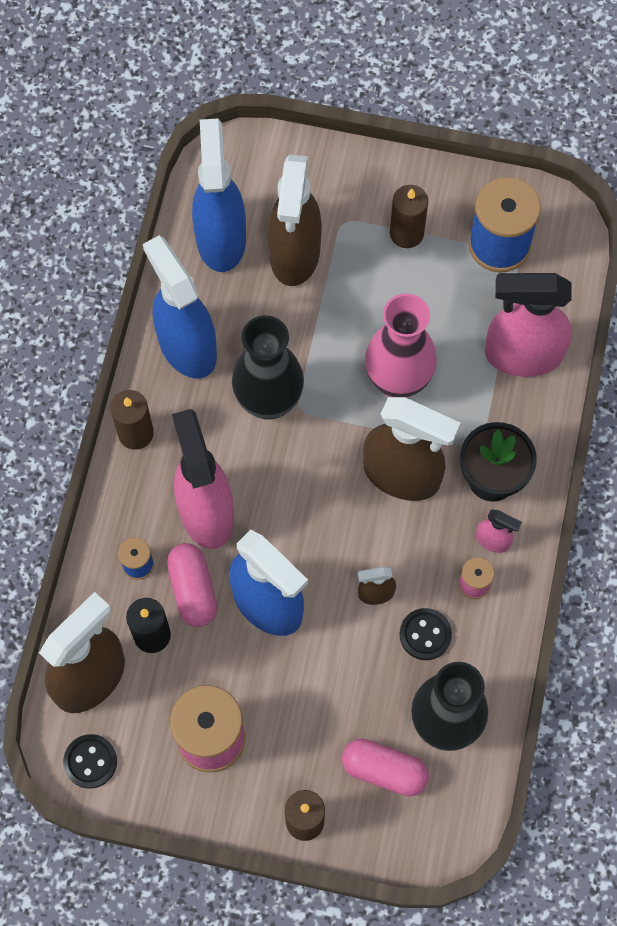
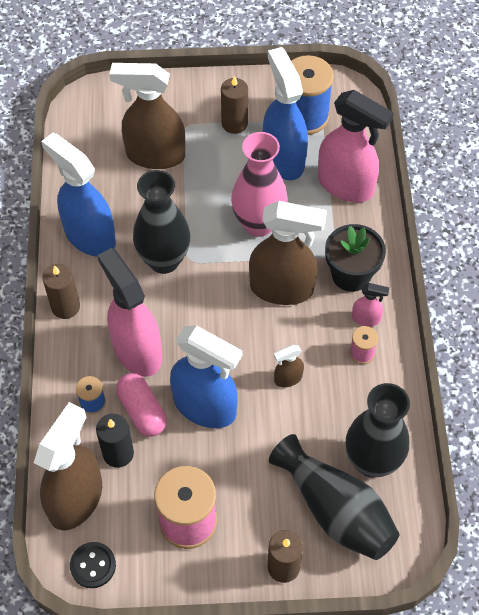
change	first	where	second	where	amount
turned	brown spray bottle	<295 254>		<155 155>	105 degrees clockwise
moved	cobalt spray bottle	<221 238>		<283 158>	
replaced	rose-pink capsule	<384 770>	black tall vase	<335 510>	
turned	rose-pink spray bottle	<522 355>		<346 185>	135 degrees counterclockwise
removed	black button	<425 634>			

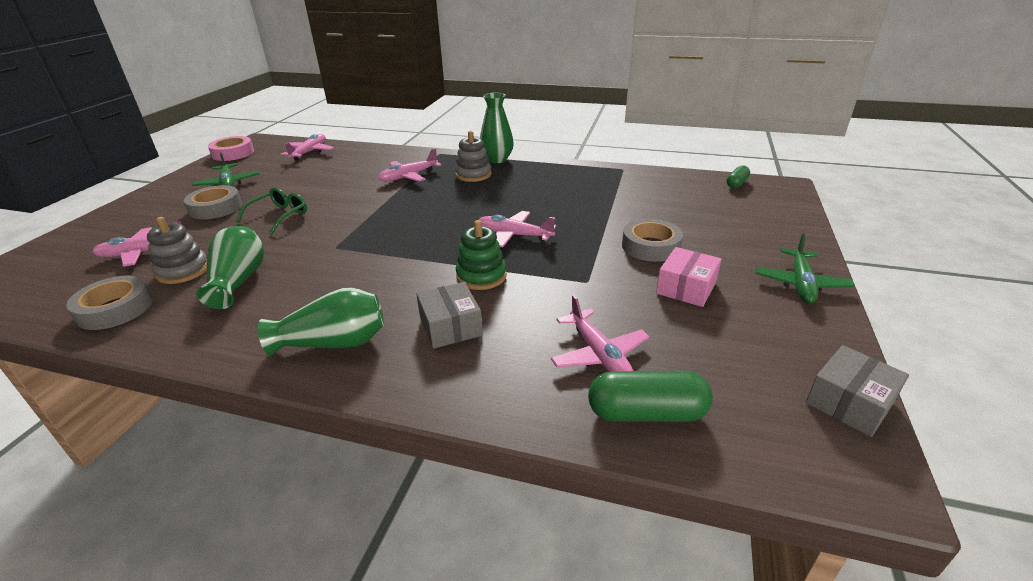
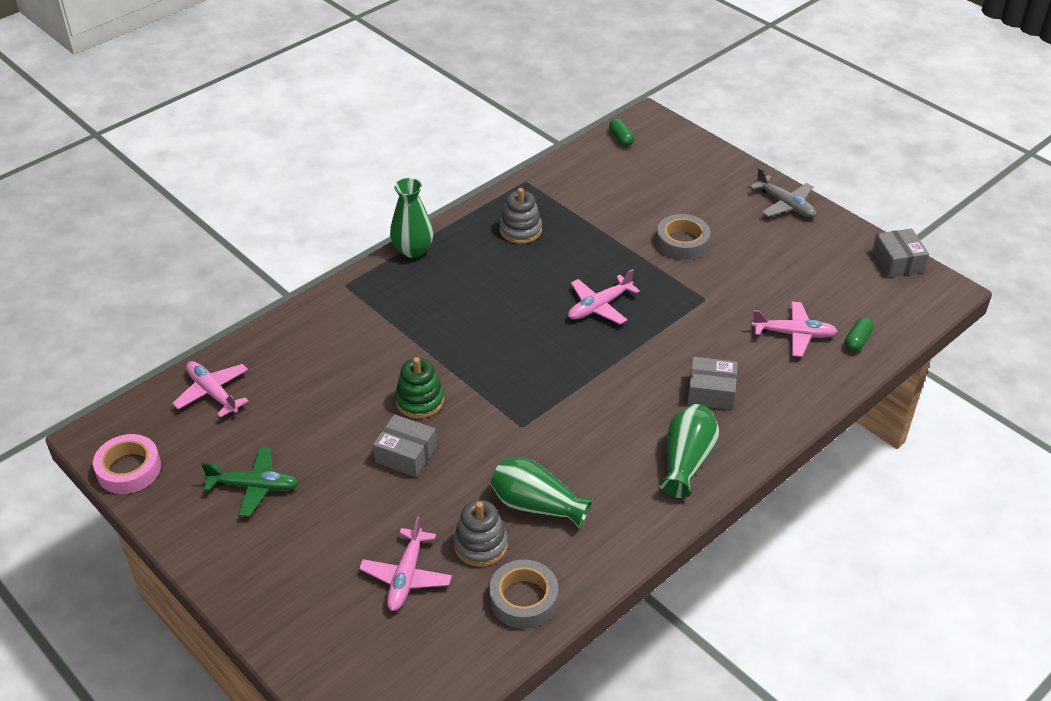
change	first	where	second	where	amount
replaced	emerald eyeglasses	<280 216>	grey package	<406 454>	
moved	emerald ring stacker	<481 276>		<419 401>	
moved	grey ring stacker	<473 175>		<520 230>	
recoloured	emerald plane	<800 283>	grey plane	<785 205>	
resized	emerald capsule	<646 413>		<857 341>	x0.57
removed	grey tape	<215 208>			
removed	rose-pink plane	<408 176>			
removed	rose-pink package	<686 288>			

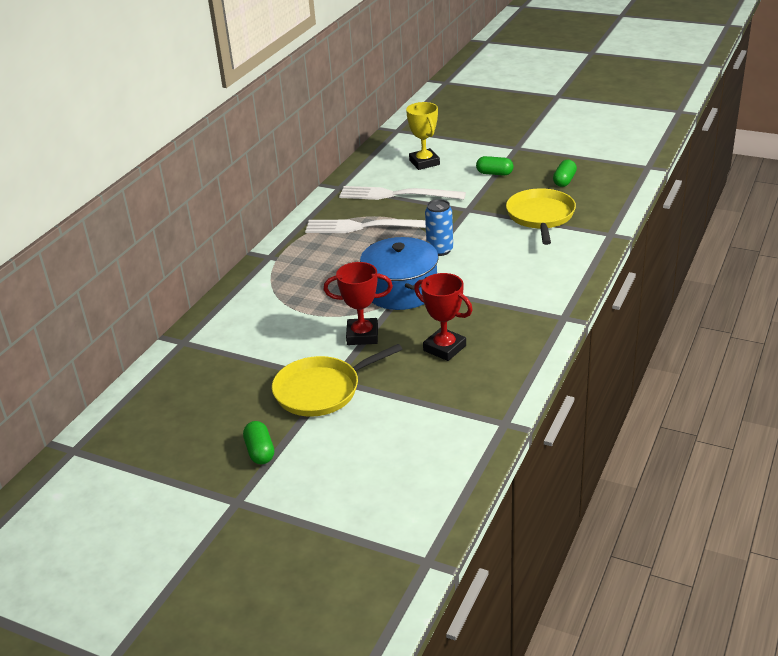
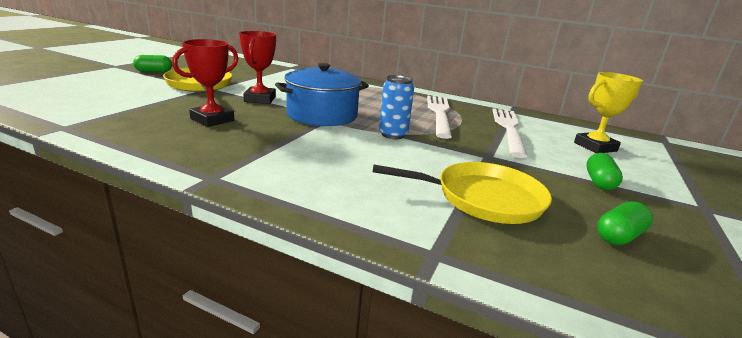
change	first	where	second	where	amount
turned	emerald capsule	<564 181>		<619 236>	60 degrees counterclockwise

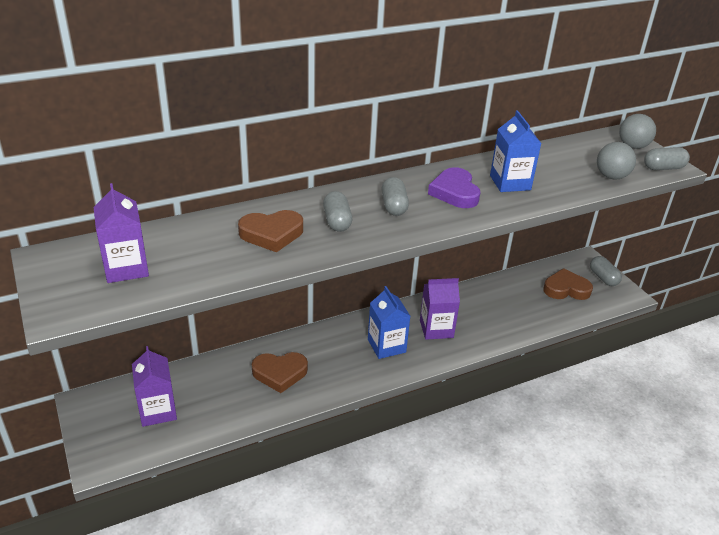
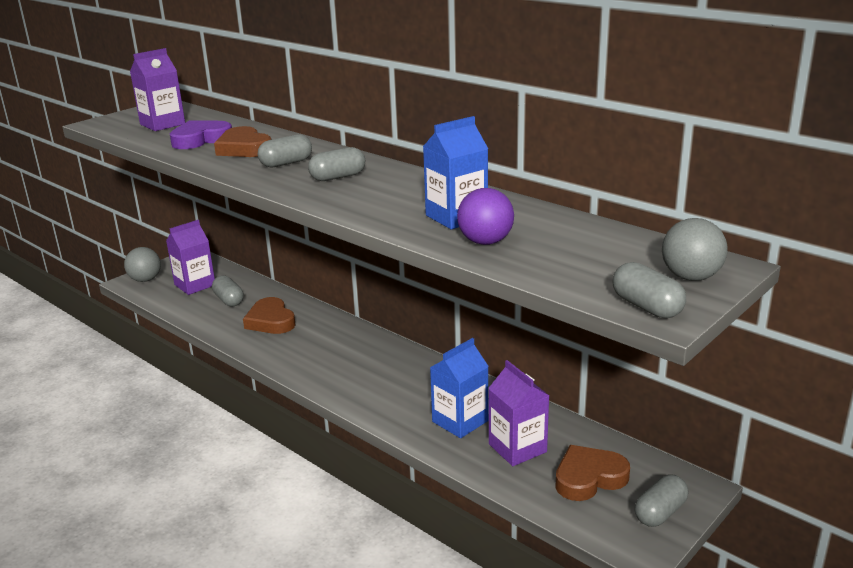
change	first	where	second	where	amount
moved	grey sphere	<611 176>		<145 280>	
moved	purple heart shape	<455 192>		<201 139>	
added			grey capsule	<229 300>	
moved	cobalt milk carton	<386 346>		<460 421>	
added			purple sphere	<485 242>	
moved	purple milk carton	<436 329>		<517 448>	
turned	brown heart shape	<566 289>		<589 478>	90 degrees counterclockwise

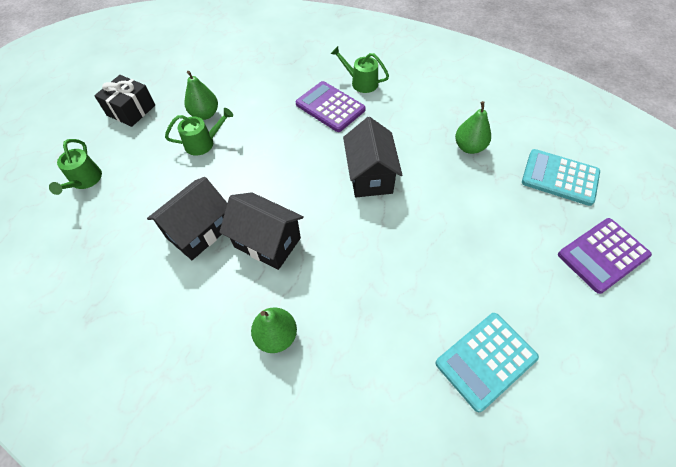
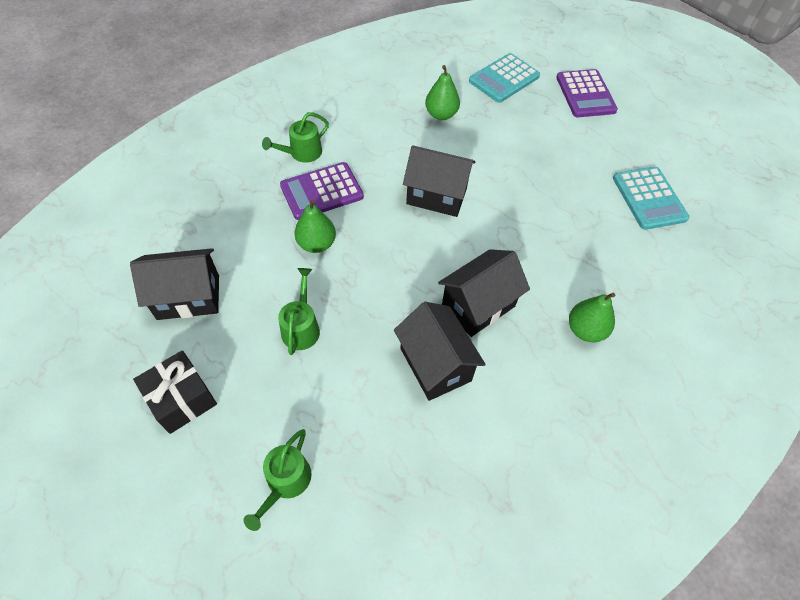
change	first	where	second	where	amount
added			black toy house	<188 297>	
turned	emerald sprinkling can	<84 181>		<285 482>	90 degrees clockwise
moved	emerald pear fruit	<205 114>		<316 244>	

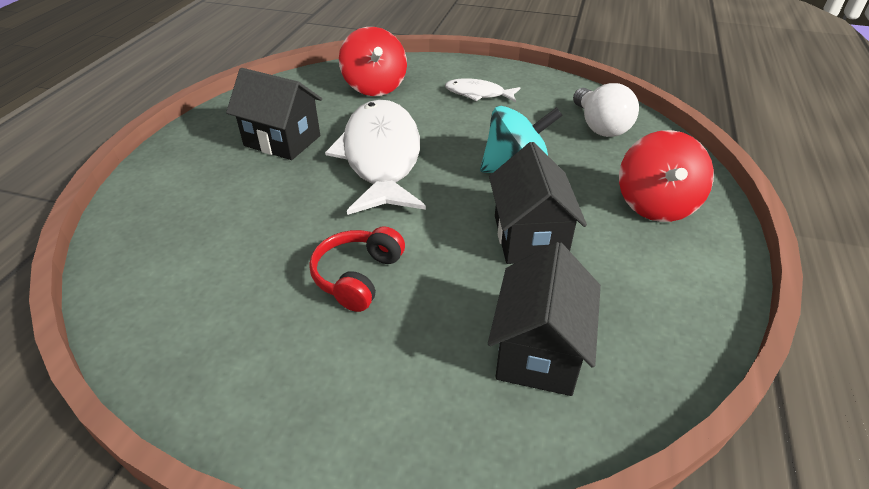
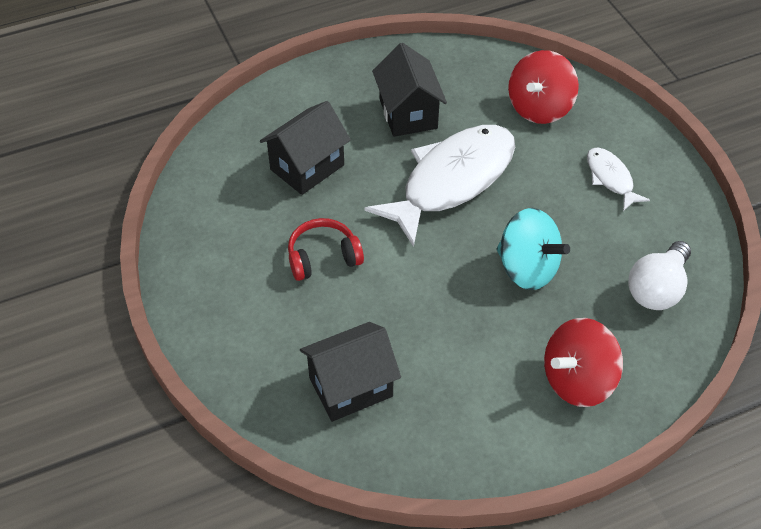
change	first	where	second	where	amount
moved	black toy house	<529 237>		<307 167>	

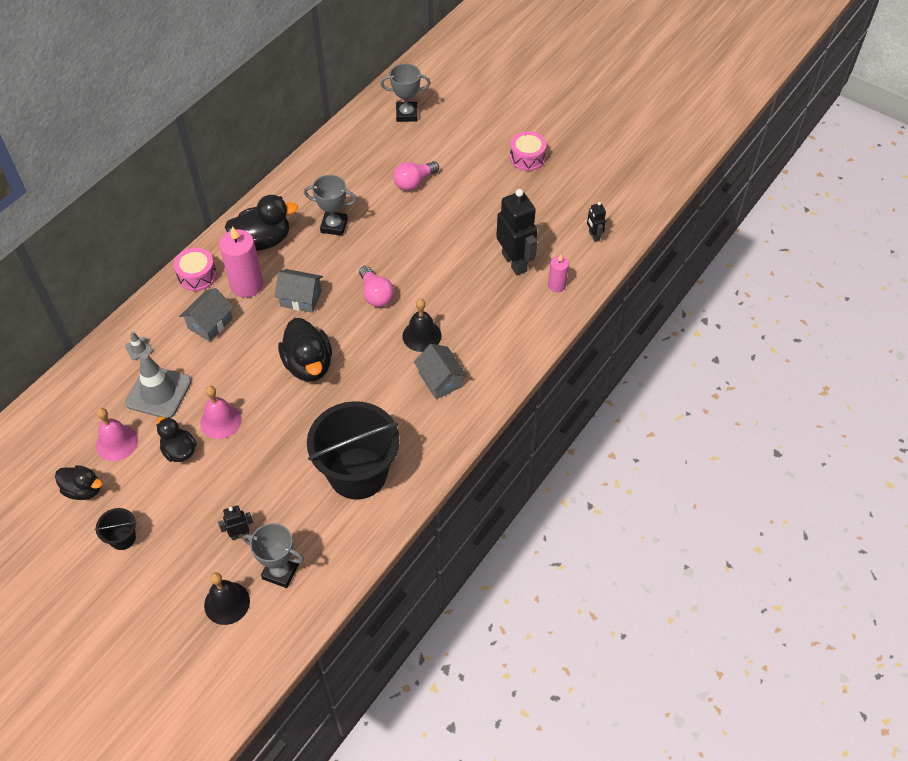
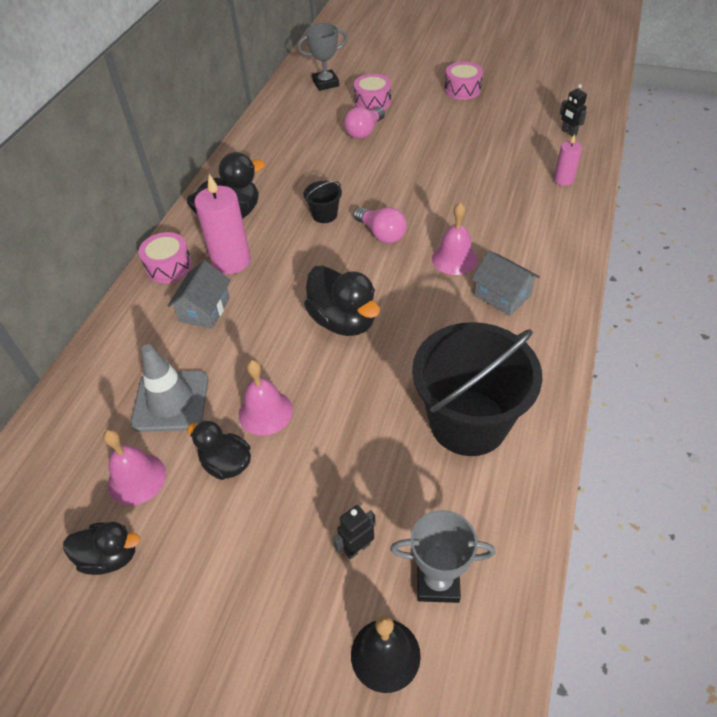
change	first	where	second	where	amount
moved	black sand bucket	<122 538>		<324 215>	
added			rose-pink drum	<372 102>	
recoloured	black bell	<421 336>	rose-pink bell	<454 259>	
removed	grey traffic cone	<138 348>			
removed	grey toy house	<301 298>			
removed	grey prize cup	<334 226>			
removed	black robot figure	<515 262>			

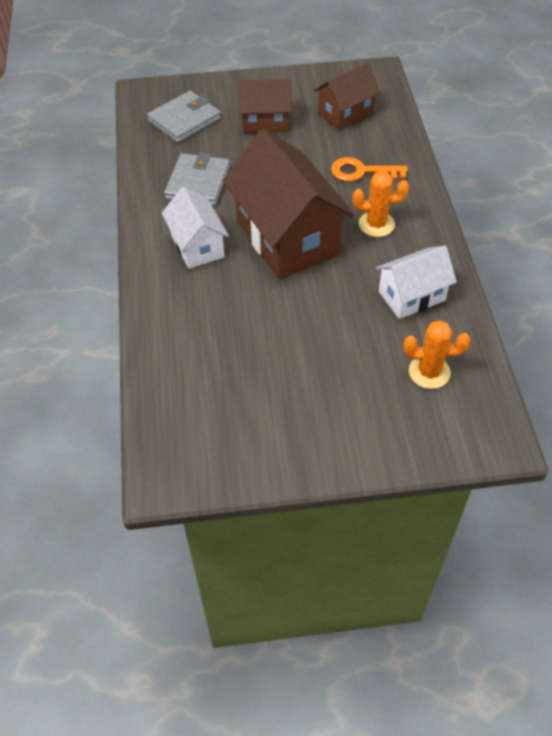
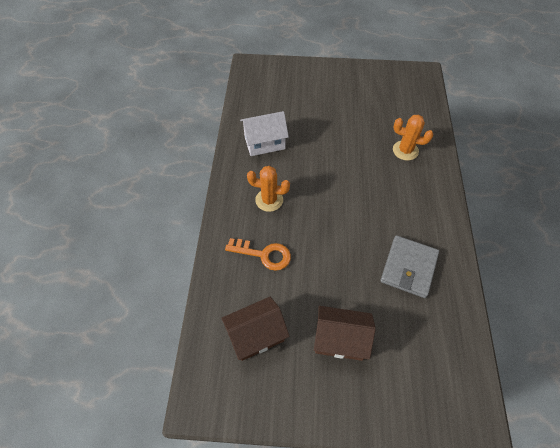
change	first	where	second	where	amount
moved	orange cactus	<429 372>		<405 150>	
removed	grey wallet	<184 120>			
removed	pure white toy house	<197 246>			
removed	brown toy house	<287 238>			

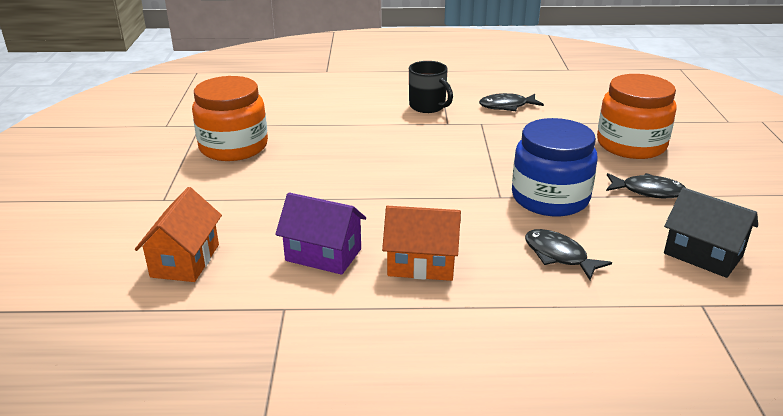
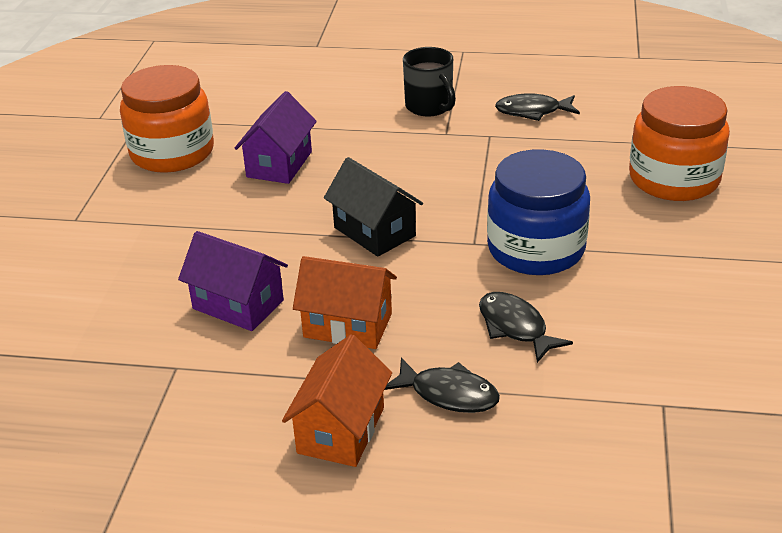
change	first	where	second	where	amount
added			purple toy house	<279 164>	
moved	orange toy house	<185 260>		<341 430>	
moved	black toy house	<703 255>		<374 232>	
moved	black fish figure	<648 191>		<448 394>	

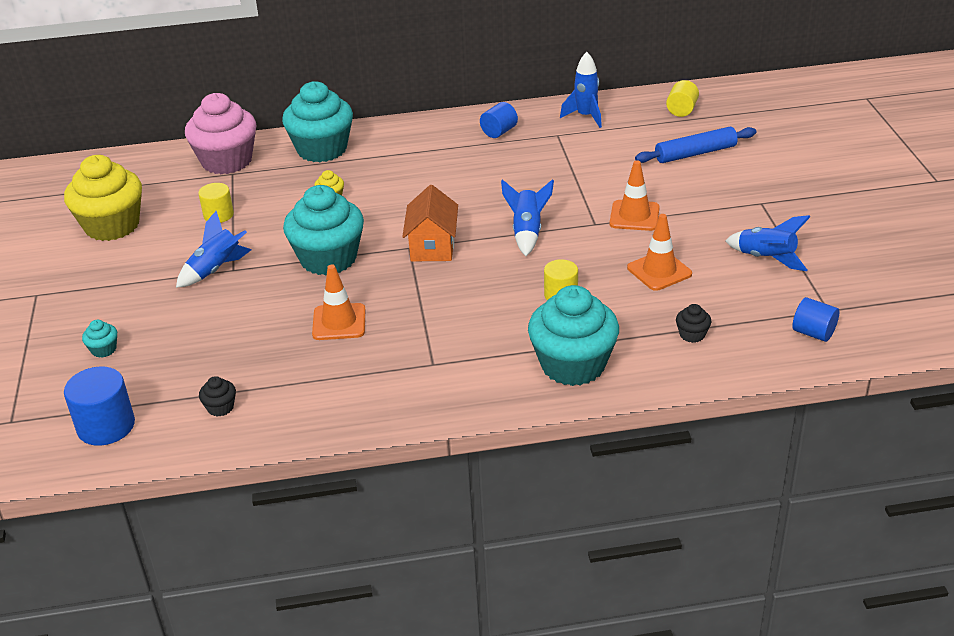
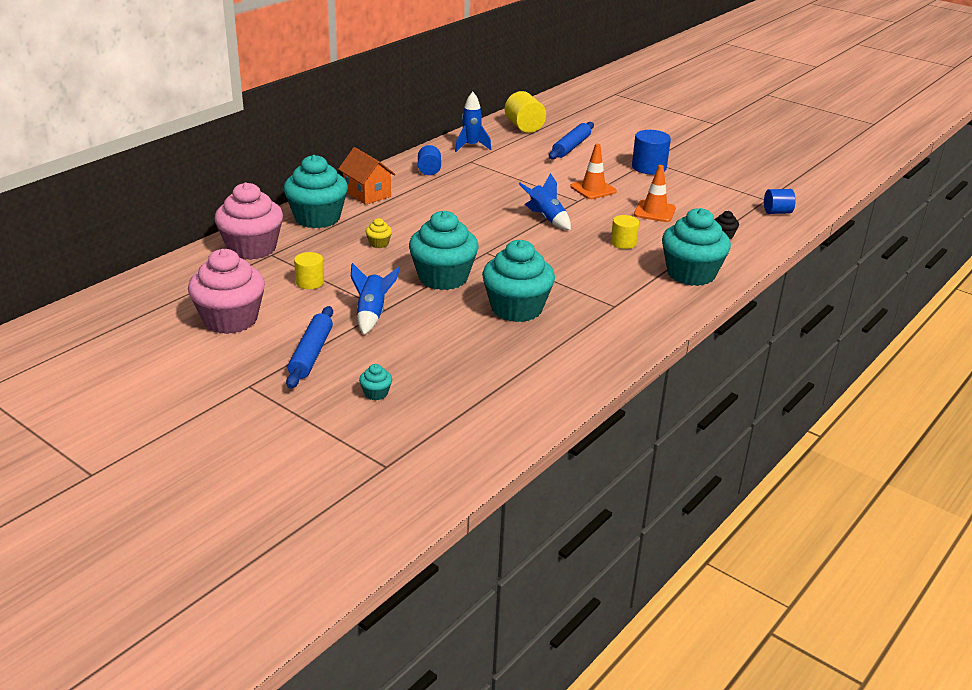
change	first	where	second	where	amount
recoloured	golden fairy cake	<112 226>	rose-pink fairy cake	<230 320>	
added			cobalt rolling pin	<311 354>	
moved	orange toy house	<432 246>		<367 194>	
replaced	orange traffic cone	<339 322>	turquoise fairy cake	<516 308>	
resized	golden cylinder	<681 110>		<524 127>	x1.53
moved	cobalt cylinder	<106 426>		<649 167>	
removed	black fairy cake	<220 407>			
removed	cobalt spaceship	<766 259>			

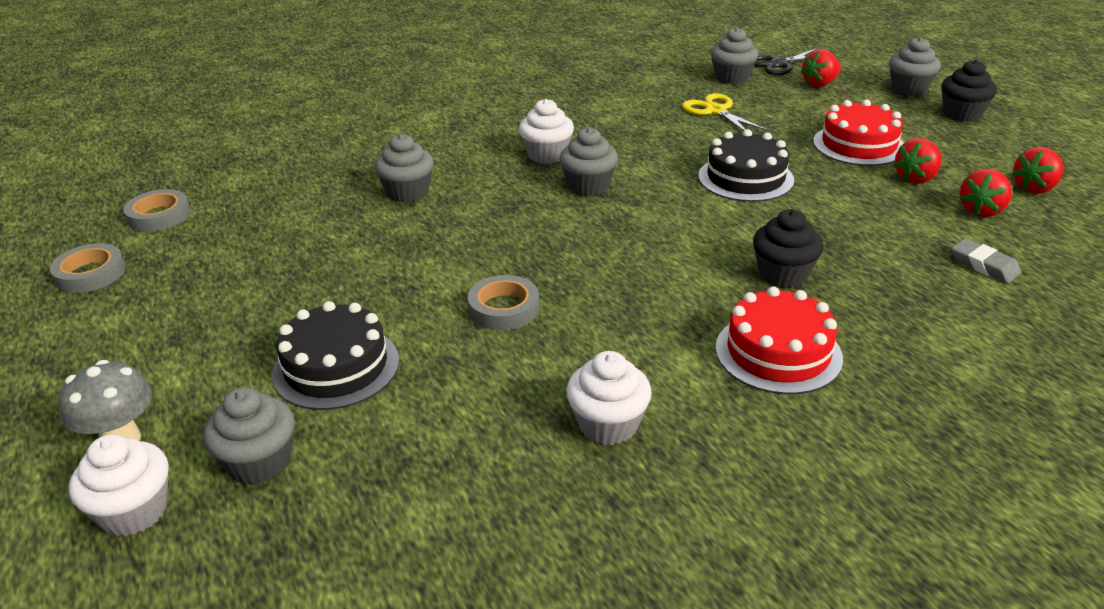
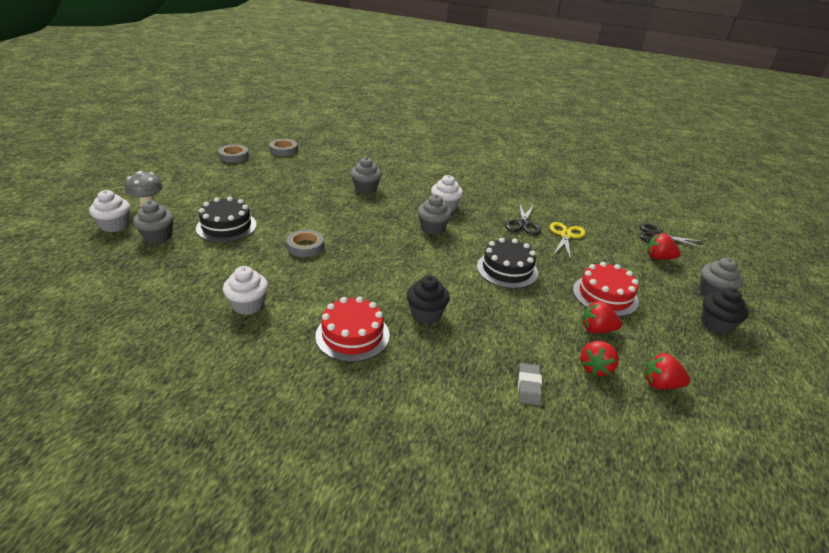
change	first	where	second	where	amount
added			black shears	<523 224>	
turned	scarlet toy strawberry	<981 210>		<595 368>	60 degrees counterclockwise
removed	grey fairy cake	<732 78>			

